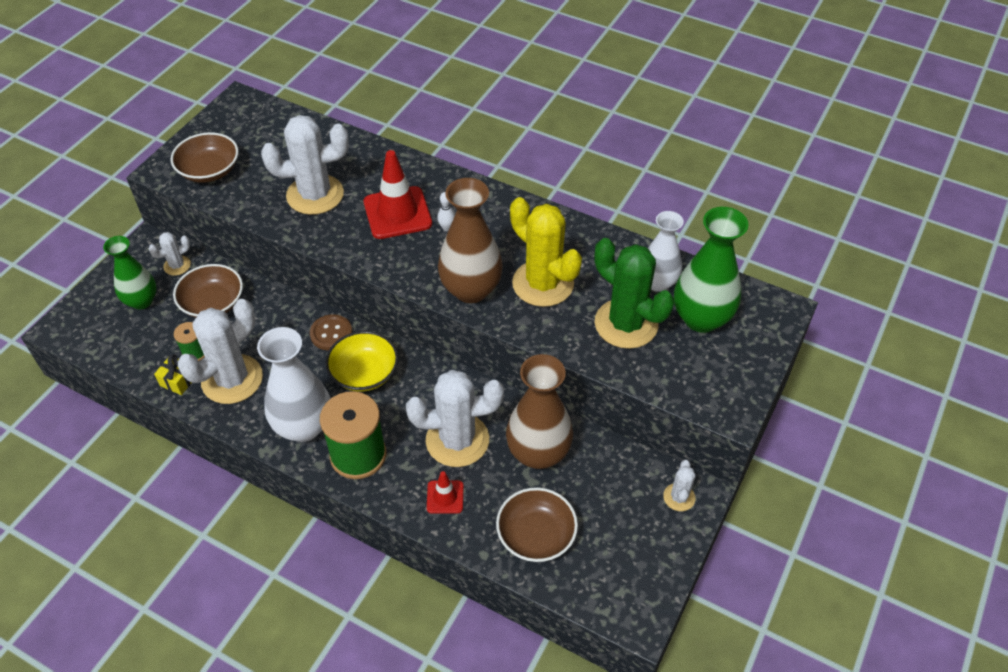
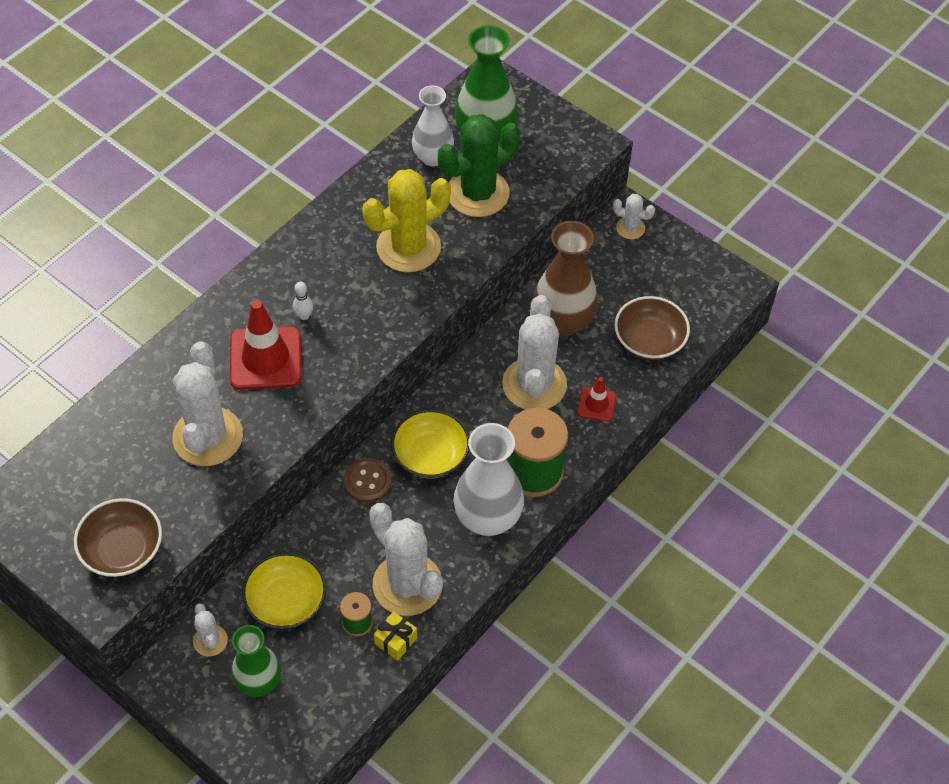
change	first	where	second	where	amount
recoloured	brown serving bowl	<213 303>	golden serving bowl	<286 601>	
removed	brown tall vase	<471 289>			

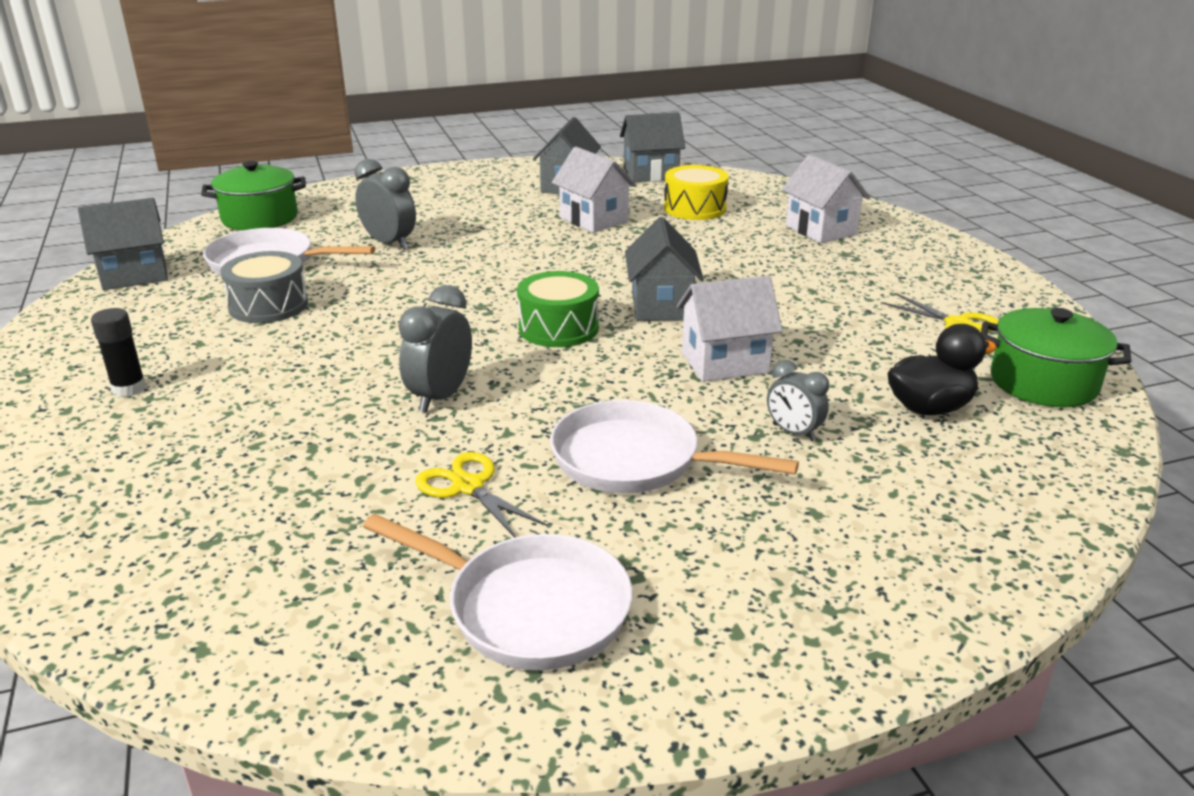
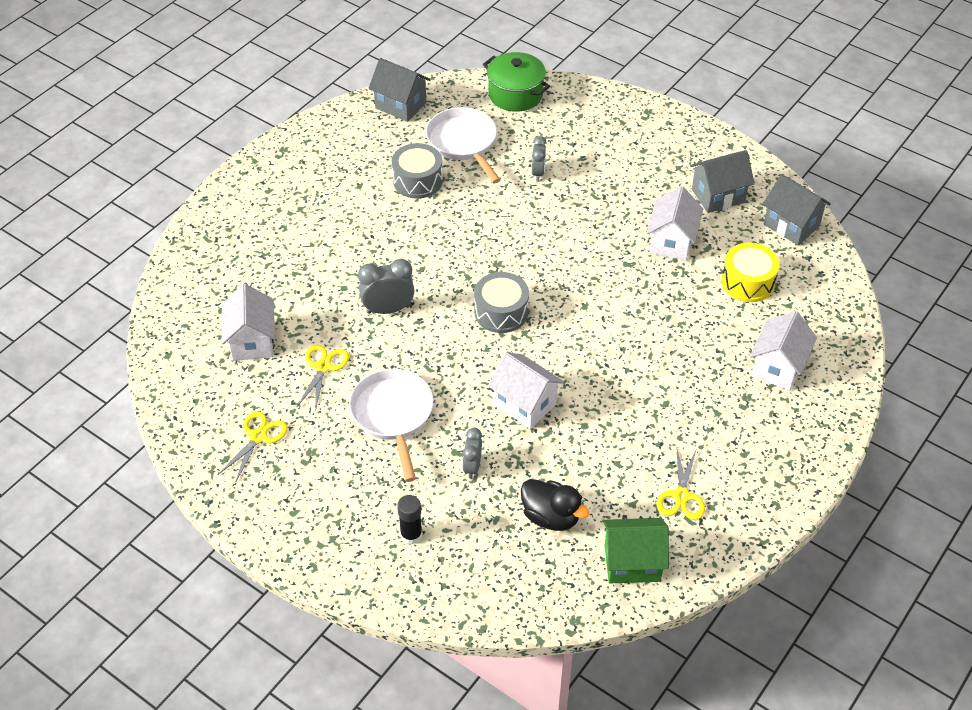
change	first	where	second	where	amount
replaced	pure white pan	<529 608>	golden shears	<258 437>	
added			pure white toy house	<252 341>	
moved	black stick of glue	<129 388>		<411 535>	
recoloured	emerald drum	<558 328>	grey drum	<501 312>	
resized	grey alarm clock	<389 243>		<538 173>	x0.64
replaced	emerald stockpot	<1043 383>	emerald toy house	<632 563>	
removed	grey toy house	<661 306>			

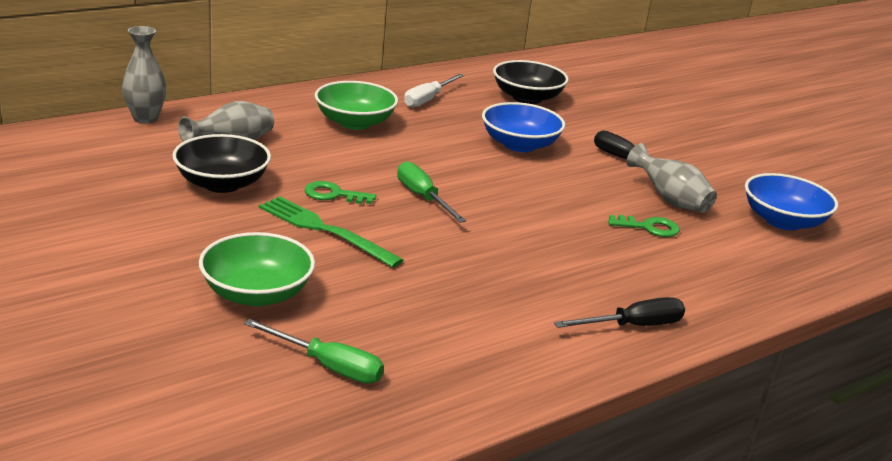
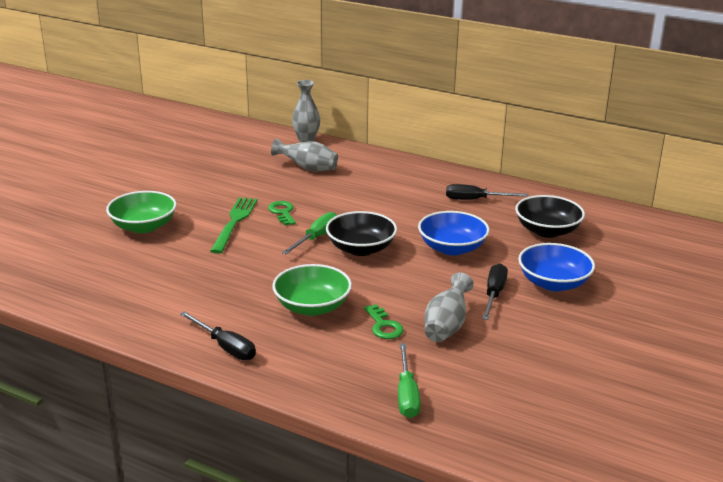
change	first	where	second	where	amount
moved	emerald serving bowl	<355 122>		<312 307>	
moved	black serving bowl	<222 184>		<361 249>	
moved	emerald flat screwdriver	<328 366>		<406 394>	
recoloured	pure white flat screwdriver	<428 99>	black flat screwdriver	<475 200>	
moved	cobalt serving bowl	<783 221>		<553 283>	

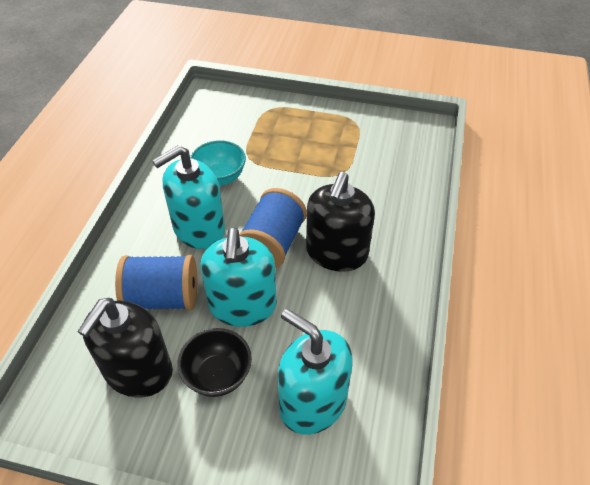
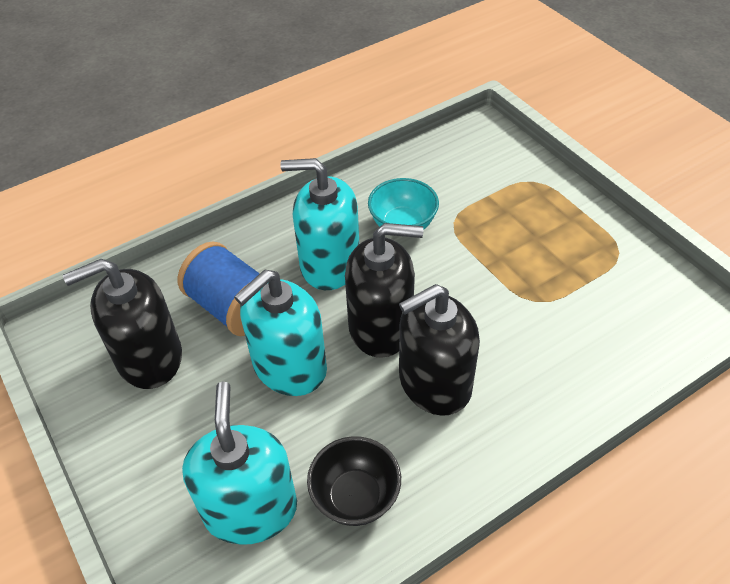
change	first	where	second	where	amount
moved	black serving bowl	<218 375>		<355 497>	
replaced	cobalt bobbin	<272 244>	black soap pump	<381 327>	

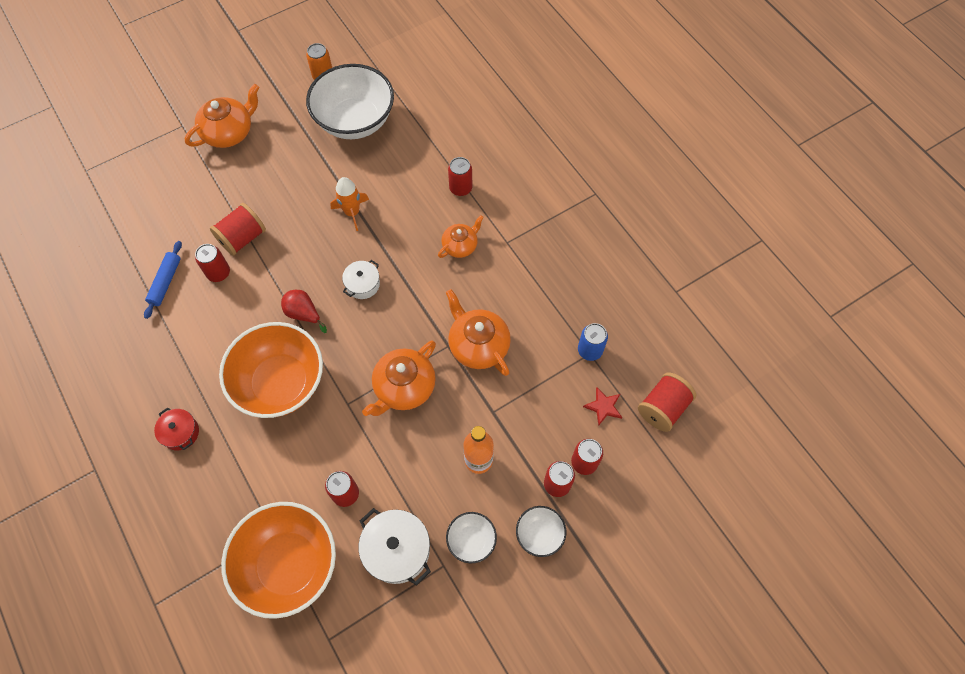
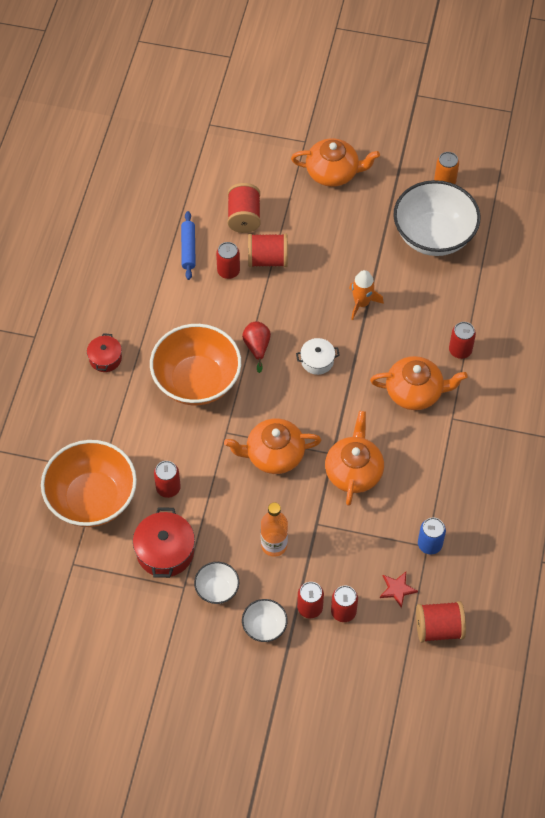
change	first	where	second	where	amount
recoloured	pure white stockpot	<397 550>	scarlet stockpot	<165 551>	
turned	cobalt rolling pin	<165 282>		<188 249>	60 degrees counterclockwise
added			scarlet bobbin	<244 217>	
resized	orange teapot	<460 245>		<415 392>	x1.61

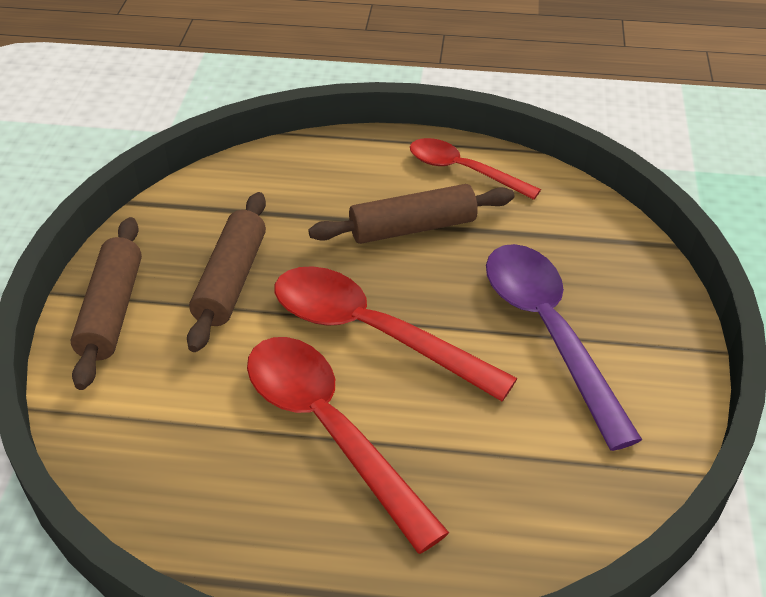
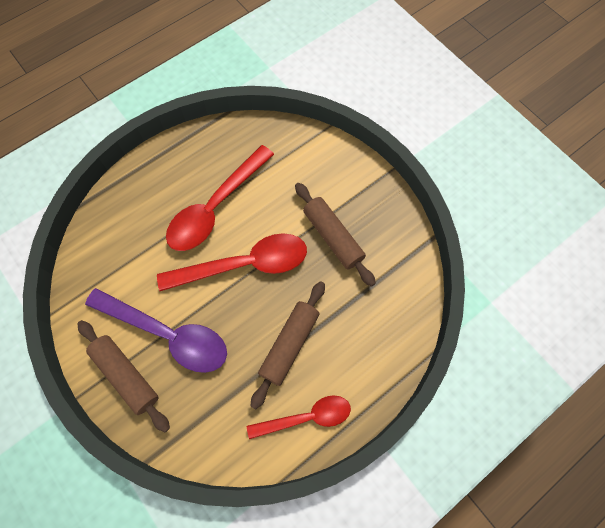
change	first	where	second	where	amount
moved	brown rolling pin	<112 311>		<126 376>	
turned	scarlet tablespoon	<329 430>		<215 207>	120 degrees clockwise

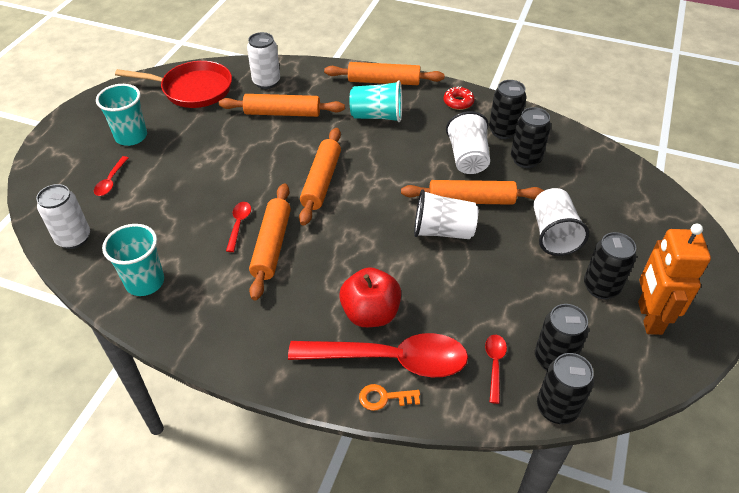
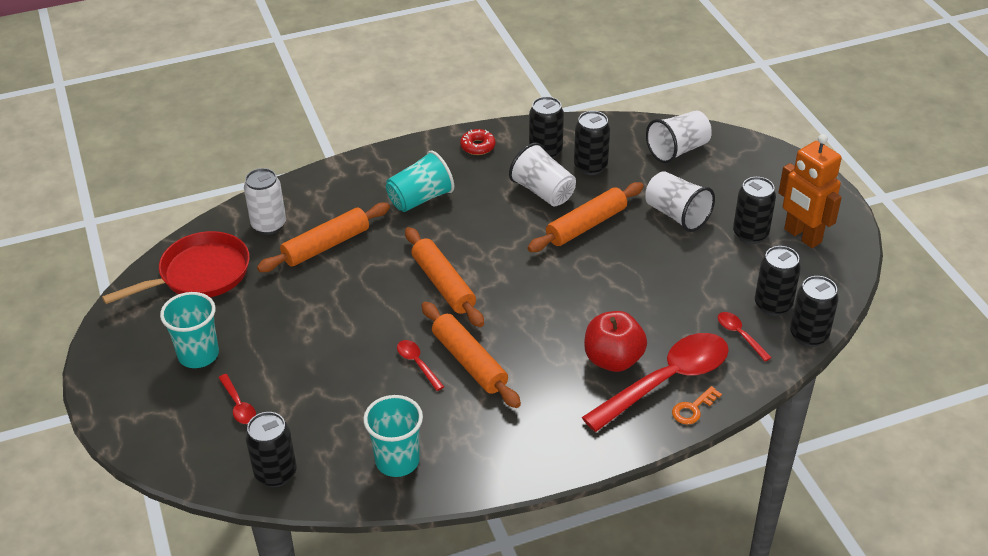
change	first	where	second	where	amount
recoloured	pure white can	<74 238>	black can	<276 473>	
moved	pure white tumbler	<443 231>		<678 150>	
removed	orange rolling pin	<384 81>			

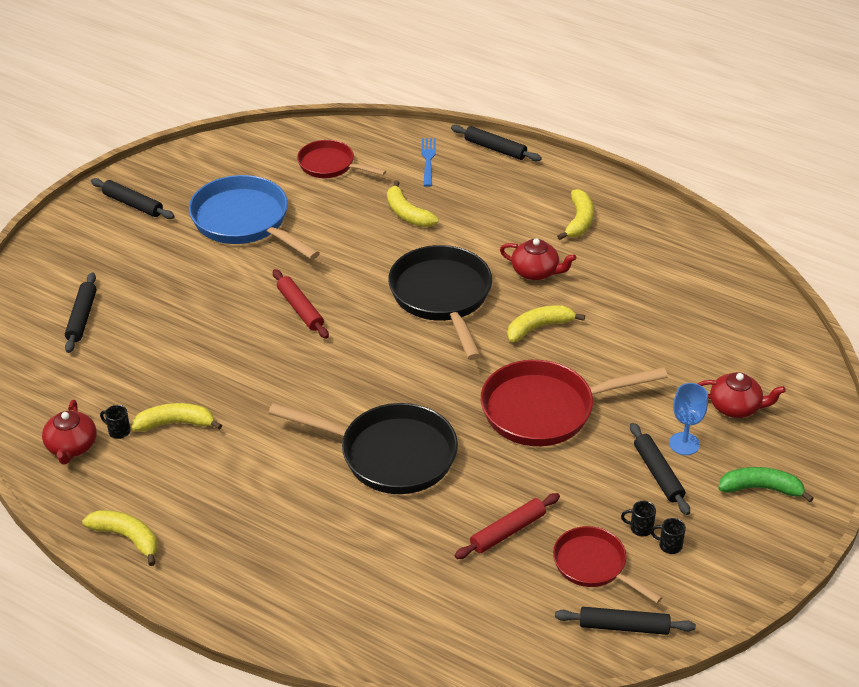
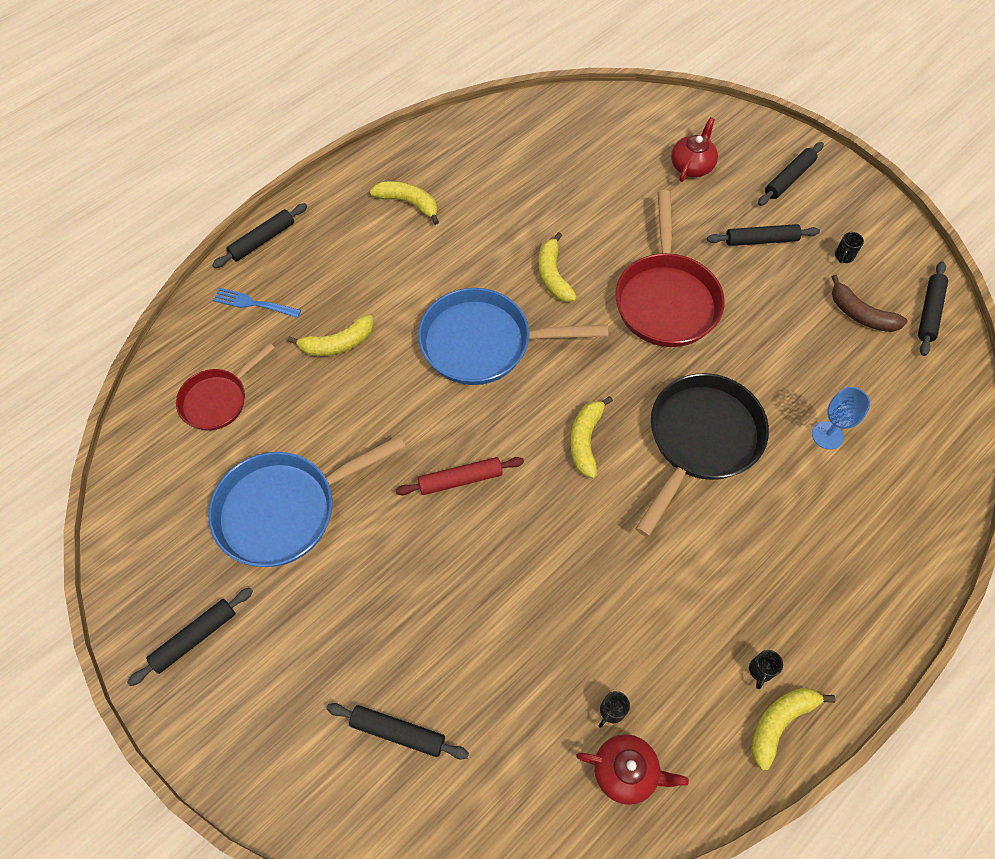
change	first	where	second	where	amount
recoloured	black pan	<442 297>	cobalt pan	<484 343>	
moved	golden banana fruit	<175 423>		<585 440>	
moved	black mug	<640 528>		<760 670>	
replaced	emerald banana fruit	<761 489>	black rolling pin	<788 179>	
moved	cobalt wine glass	<684 444>		<827 435>	
replaced	scarlet pan	<594 565>	brown banana fruit	<860 314>	
removed	scarlet rolling pin	<508 531>			
removed	scarlet teapot	<536 272>			

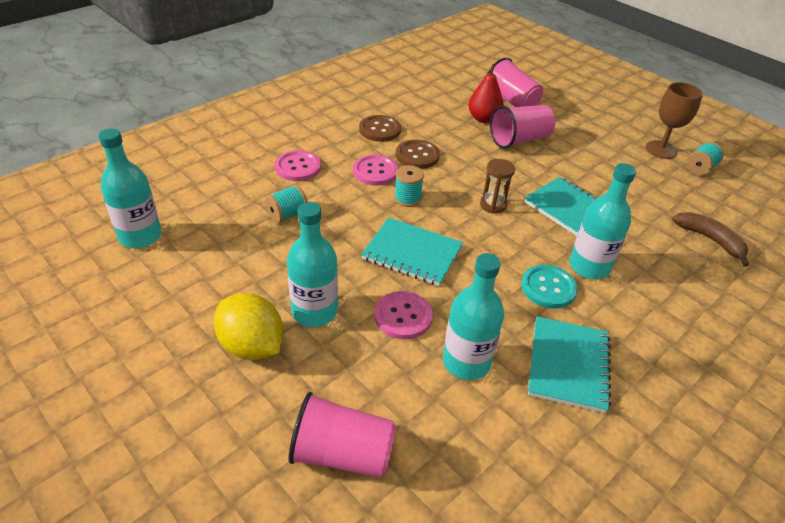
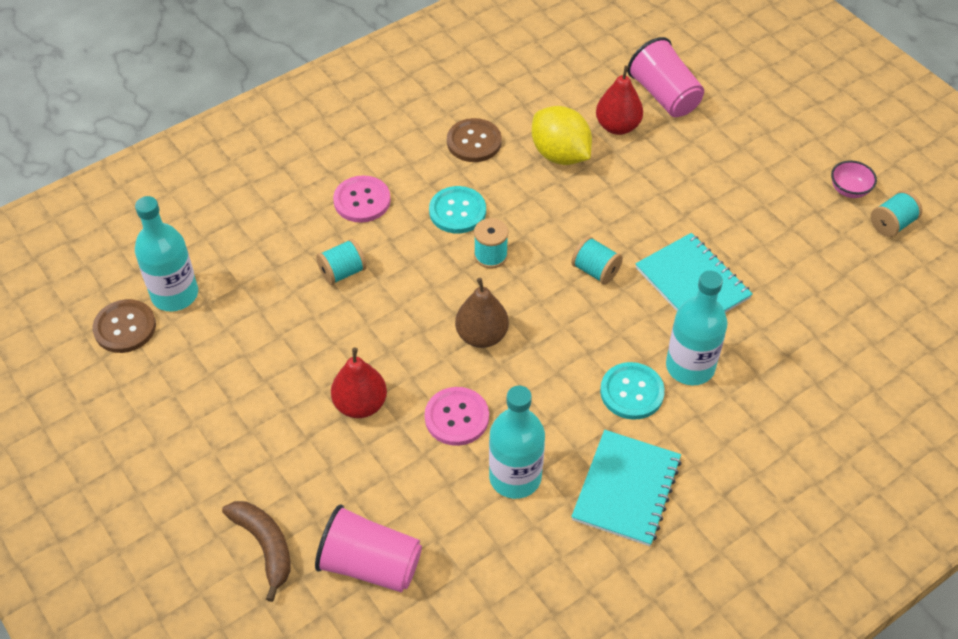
change	first	where	second	where	amount
moved	brown button	<417 155>		<125 327>	
moved	brown banana fruit	<710 240>		<265 546>	
replaced	turquoise flask	<314 311>	scarlet pear fruit	<360 404>	
recoloured	rose-pink button	<375 171>	turquoise button	<457 211>	
replaced	turquoise exercise book	<412 253>	brown pear fruit	<482 336>	
moved	golden citrus fruit	<252 346>		<560 155>	
replaced	brown hourglass	<493 205>	turquoise bobbin	<595 271>	
replaced	brown wine glass	<661 150>	rose-pink serving bowl	<849 190>	
removed	rose-pink tumbler	<519 140>			

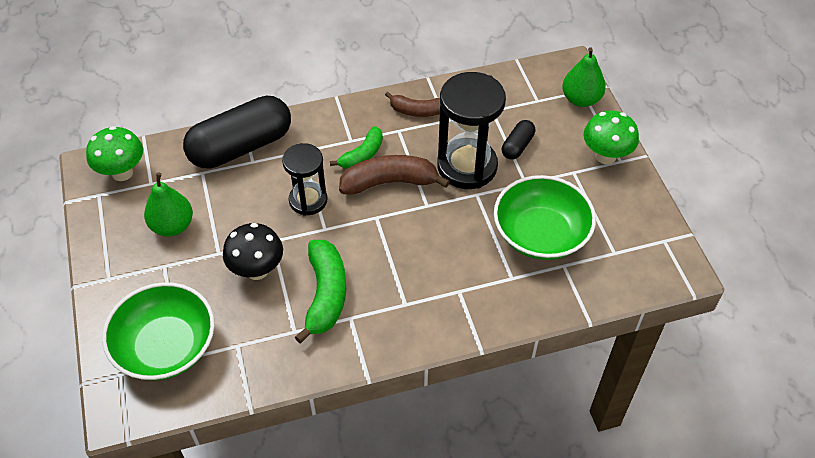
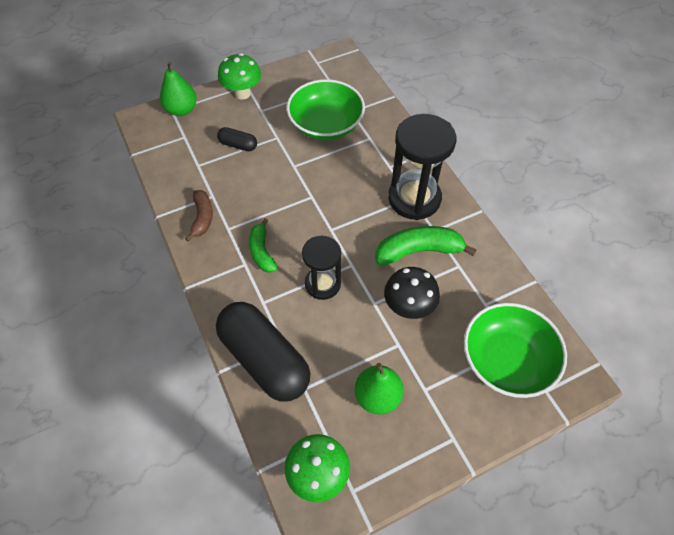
change	first	where	second	where	amount
turned	emerald banana fruit	<362 155>		<262 251>	135 degrees counterclockwise
moved	black hourglass	<467 166>		<414 199>	
removed	brown banana fruit	<390 182>			

